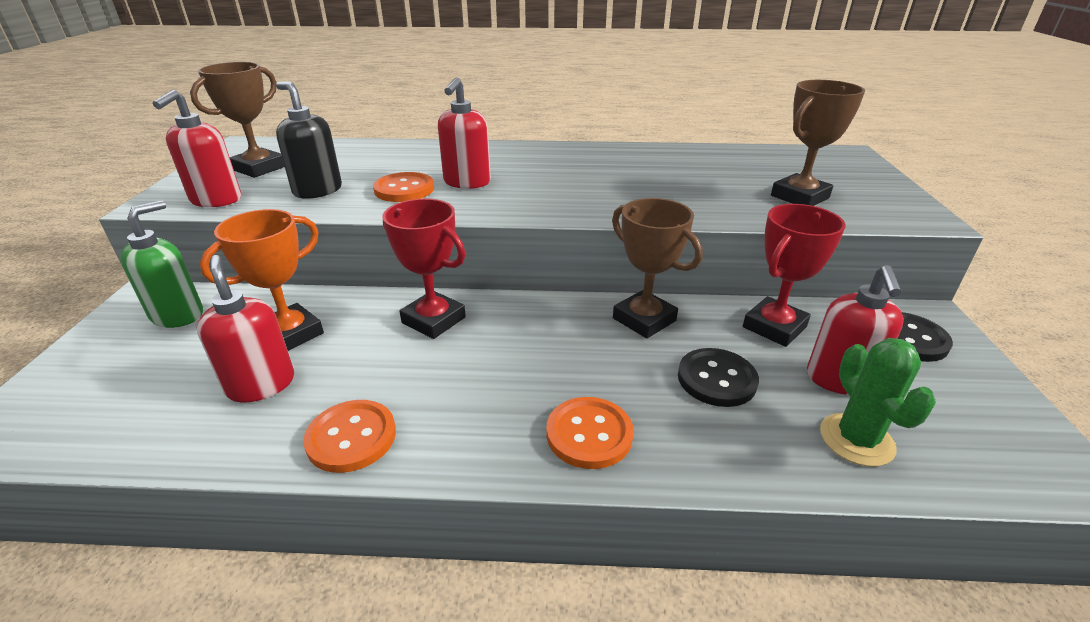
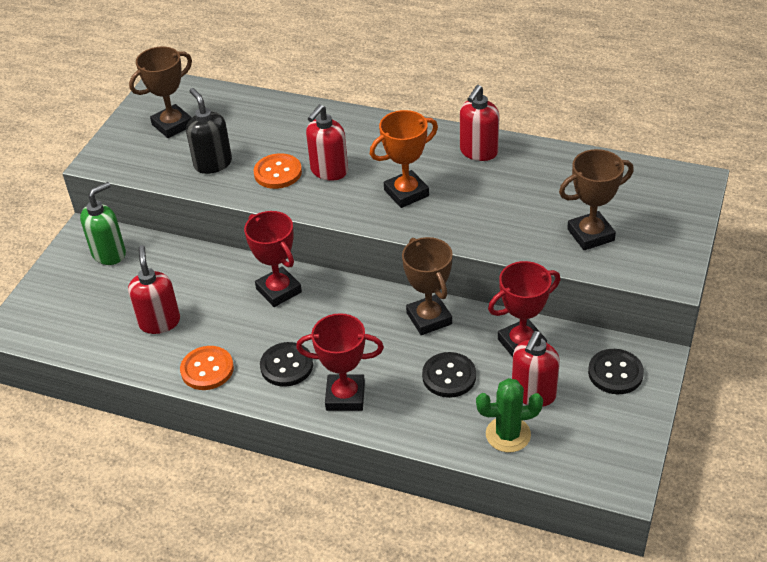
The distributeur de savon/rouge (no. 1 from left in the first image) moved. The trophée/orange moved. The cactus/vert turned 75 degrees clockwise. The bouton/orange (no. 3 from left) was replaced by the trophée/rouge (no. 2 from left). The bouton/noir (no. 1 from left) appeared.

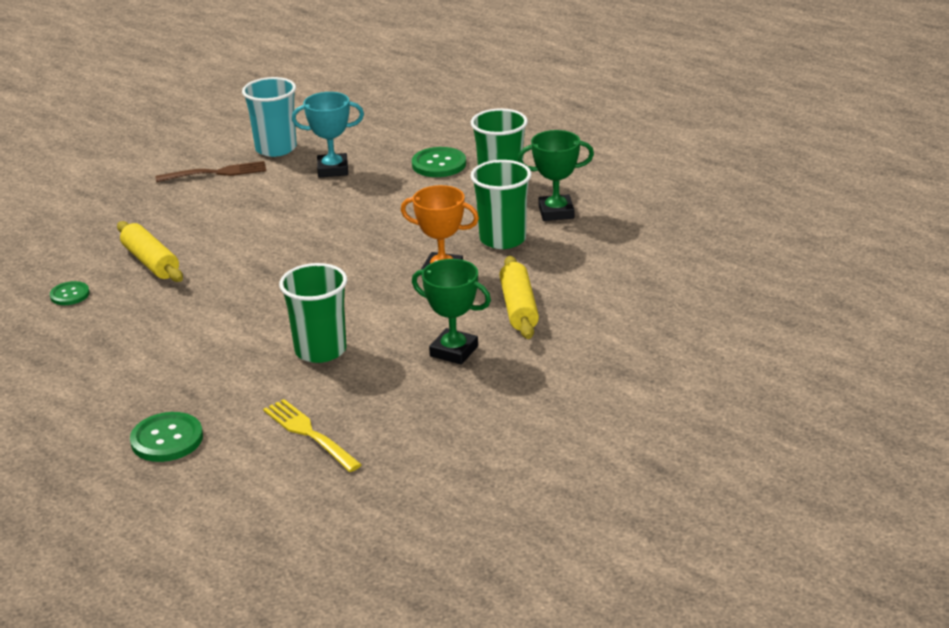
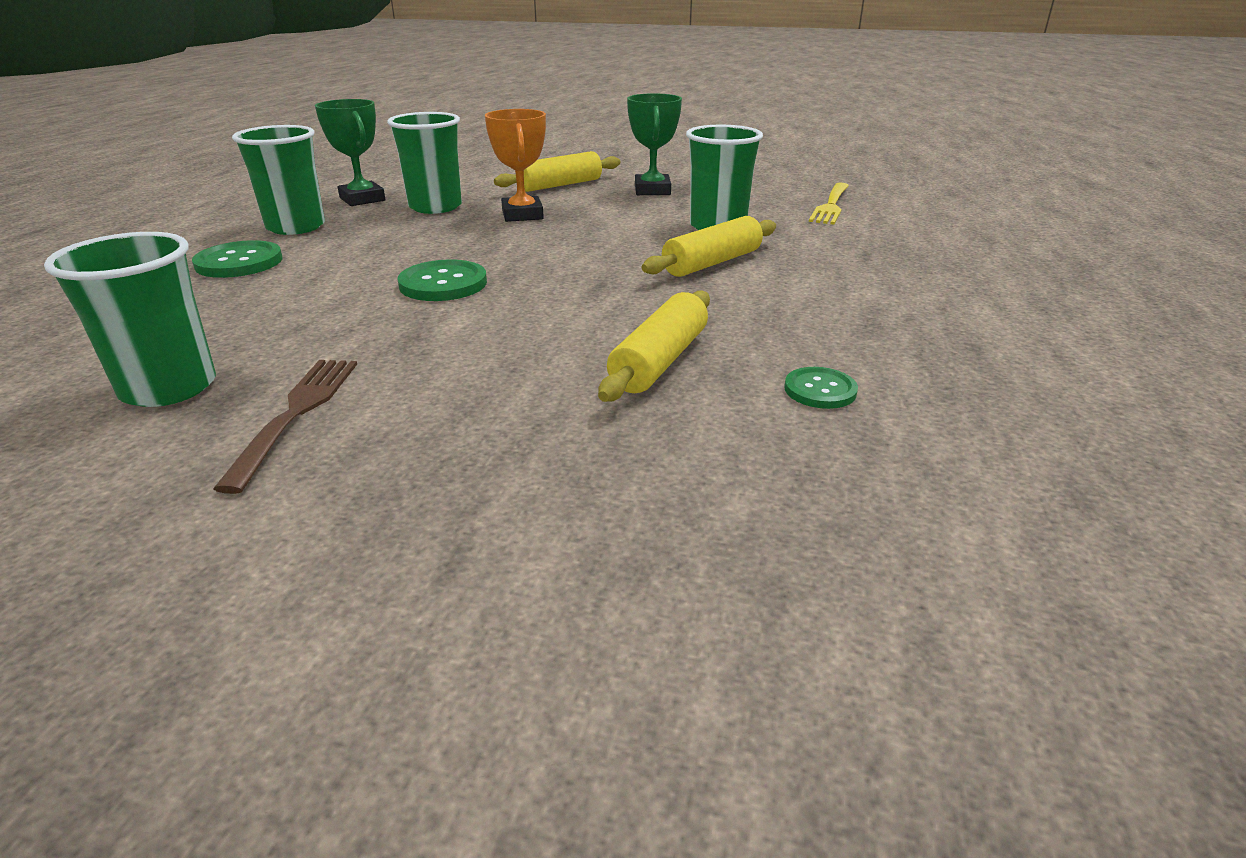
The gobelet/turquoise became the gobelet/vert (no. 1 from left). The trophée/turquoise disappeared. The fourchette/marron turned 45 degrees clockwise. The bouton/vert (no. 2 from left) moved. The rouleau à pâtisserie/jaune (no. 3 from left) appeared.

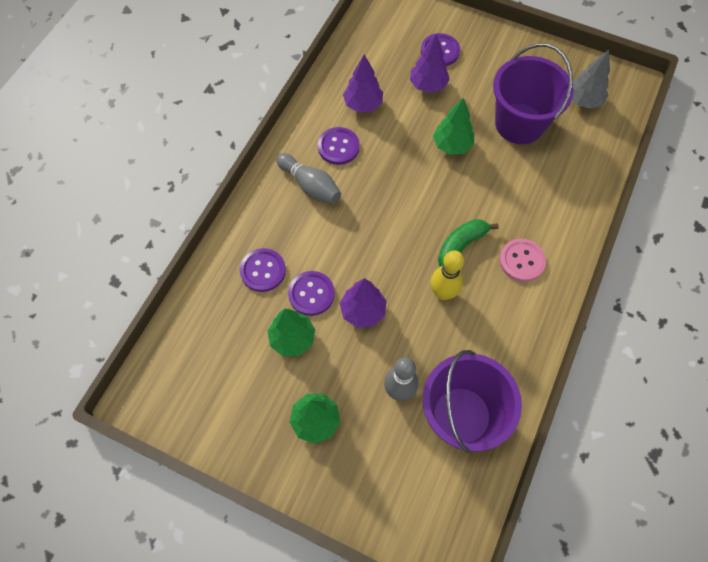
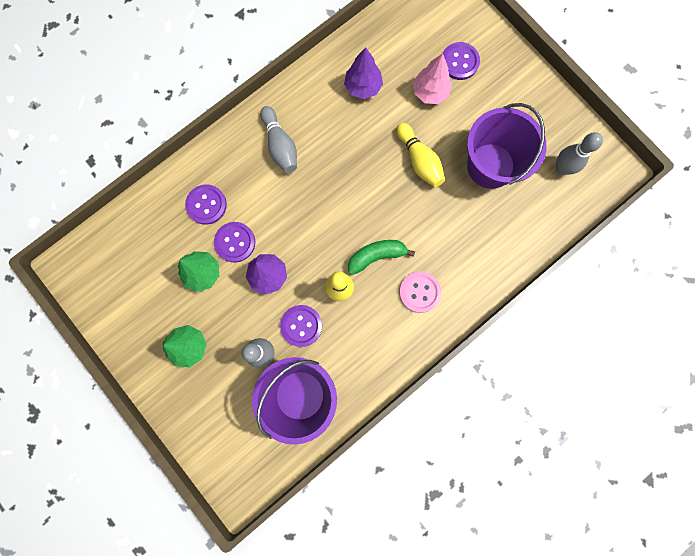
The arbre/violet (no. 3 from left) became the arbre/rose. The arbre/gris was replaced by the quille/gris (no. 3 from left). The arbre/vert (no. 3 from left) was replaced by the quille/jaune (no. 2 from left). The bouton/violet (no. 3 from left) moved.

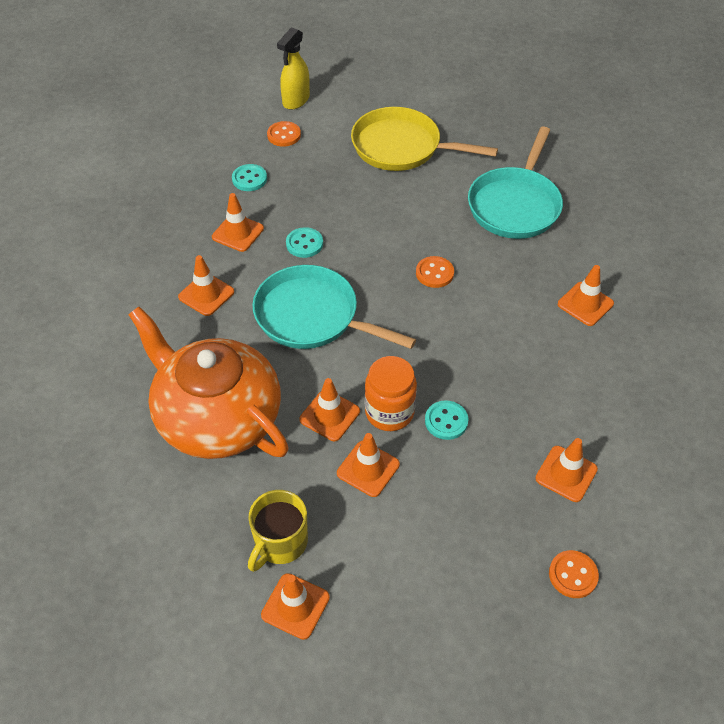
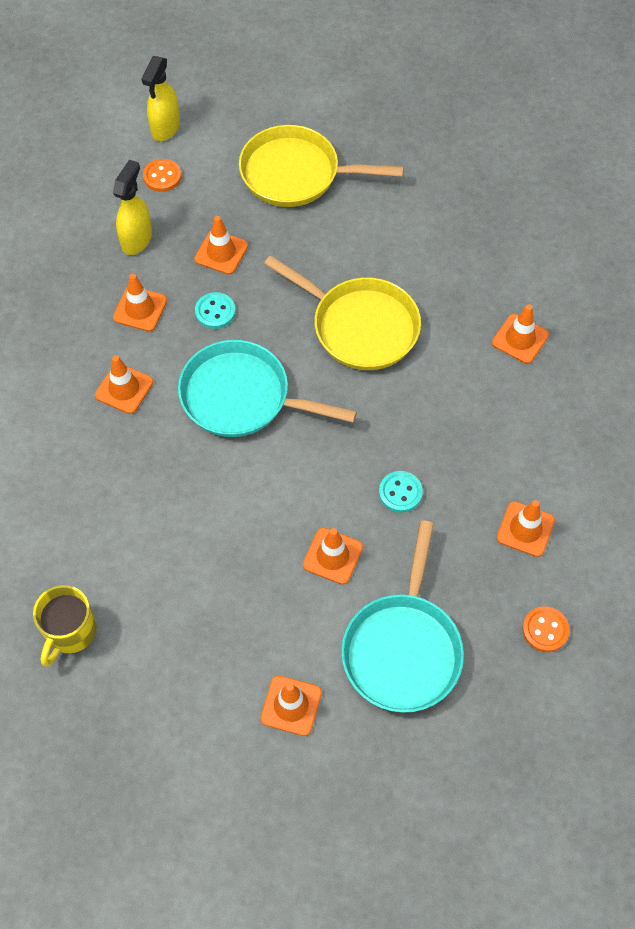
The poêle/turquoise (no. 2 from left) moved. The bouton/turquoise (no. 1 from left) was replaced by the vaporisateur/jaune (no. 1 from left). The bouton/orange (no. 2 from left) was replaced by the poêle/jaune (no. 2 from left). The théière/orange disappeared. The bocal/orange disappeared. The cône de chantier/orange (no. 4 from left in the first image) moved. The tasse/jaune moved.

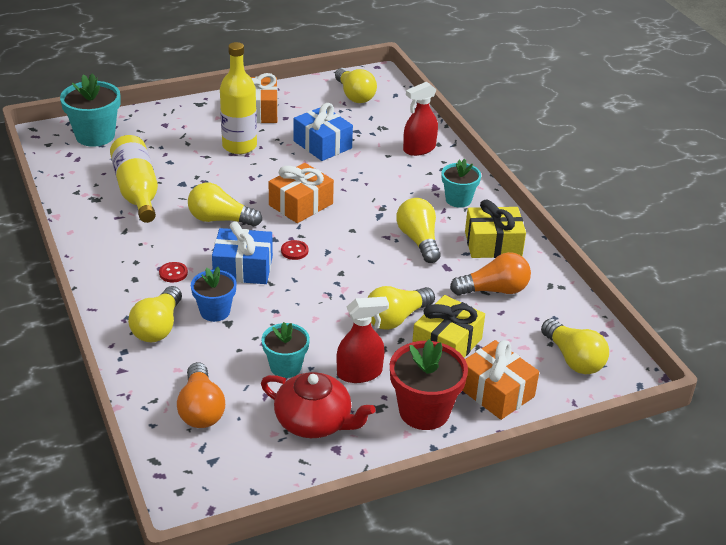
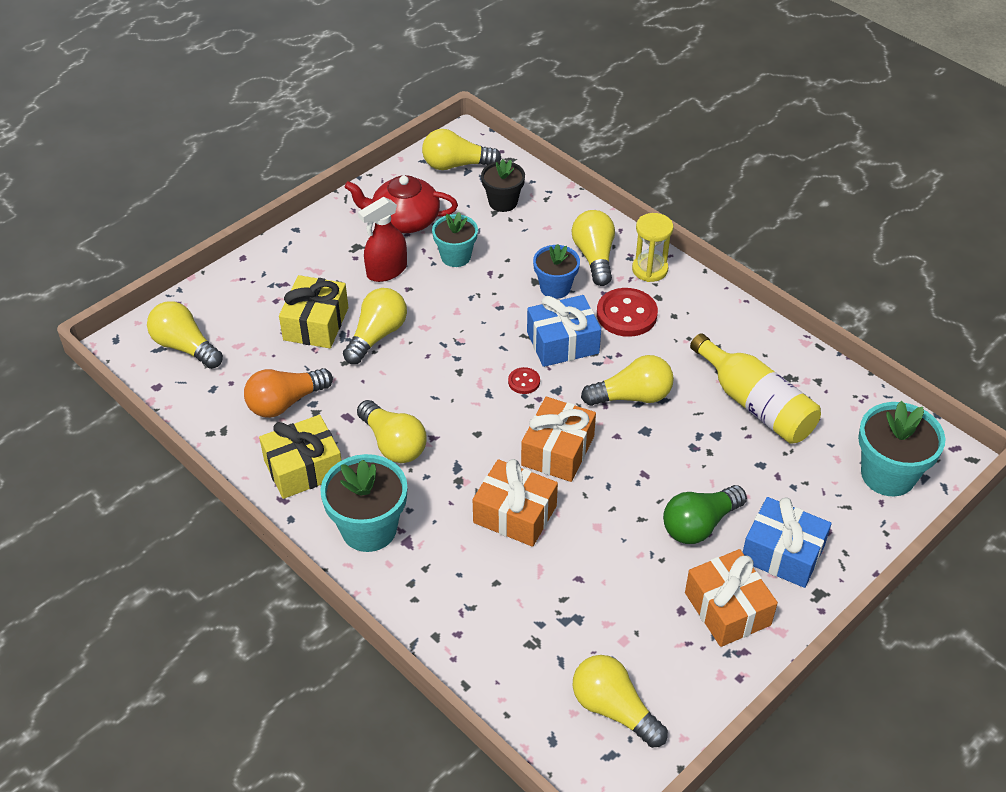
The bouteille/jaune (no. 2 from left) was replaced by the ampoule/vert. The vaporisateur/rouge (no. 2 from left) disappeared. The cadeau/bleu (no. 2 from left) moved. The pot de fleurs/turquoise (no. 3 from left in the first image) changed to 1.56 times the size. The bouton/rouge (no. 1 from left in the first image) changed to 1.98 times the size. The pot de fleurs/rouge disappeared. The cadeau/orange (no. 3 from left in the first image) moved. The ampoule/orange (no. 1 from left) was replaced by the pot de fleurs/noir. The ampoule/jaune (no. 4 from left) appeared. The sablier/jaune appeared.

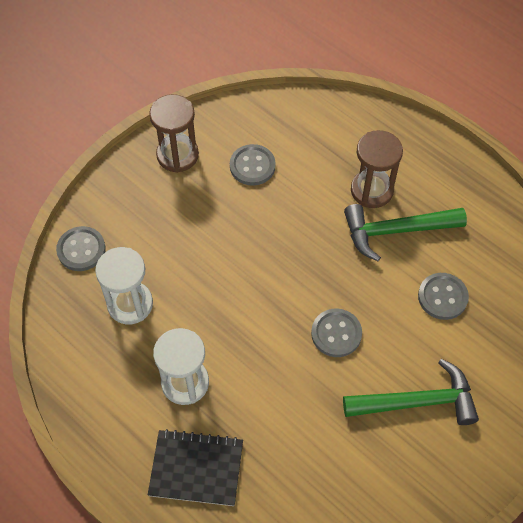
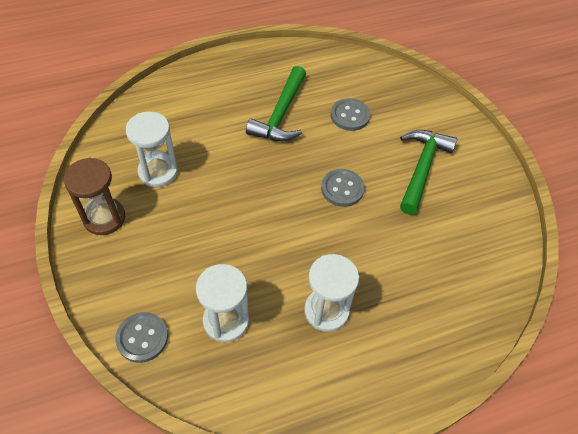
The sablier/marron (no. 2 from left) disappeared. The bouton/gris (no. 2 from left) was replaced by the sablier/blanc (no. 1 from left). The carnet/noir disappeared.

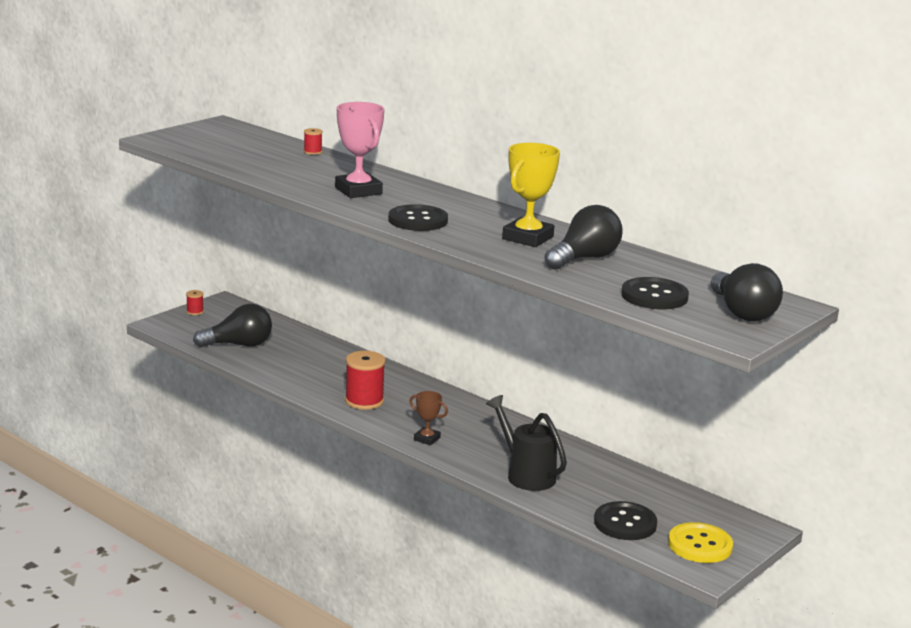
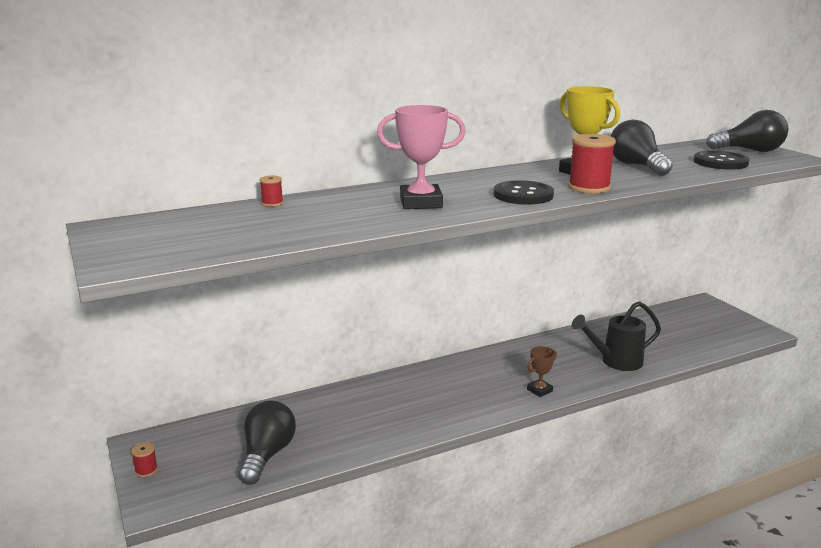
The bobine/rouge (no. 3 from left) moved. The bouton/noir (no. 2 from left) disappeared. The bouton/jaune disappeared.

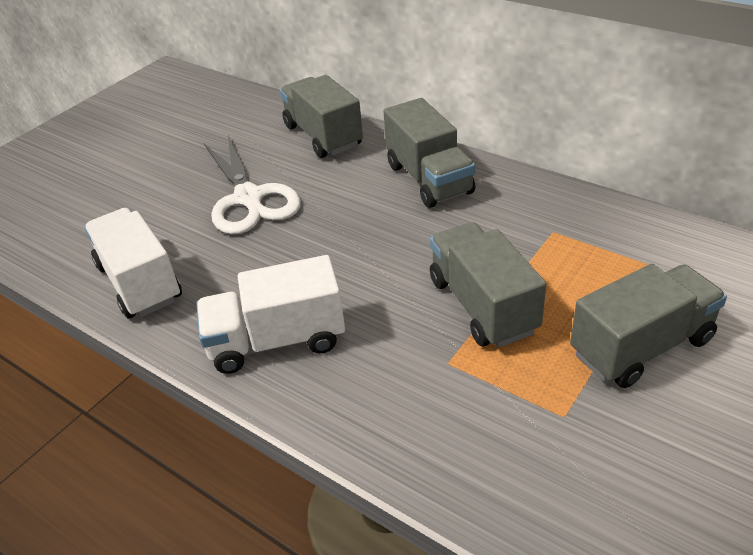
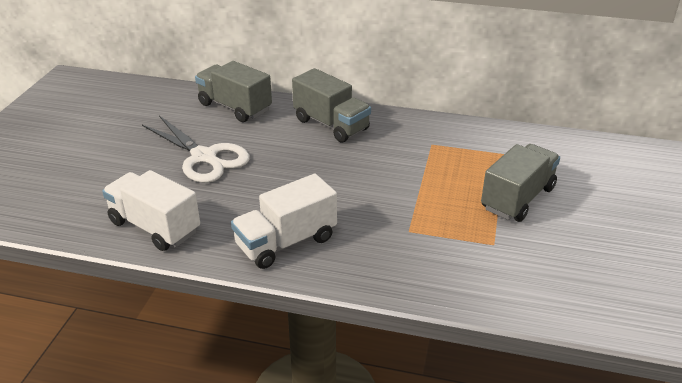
The camion/gris (no. 3 from left) disappeared.

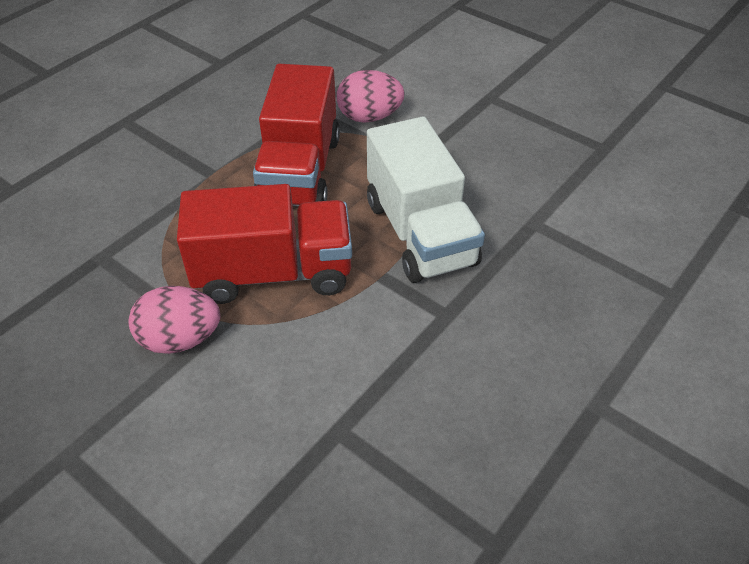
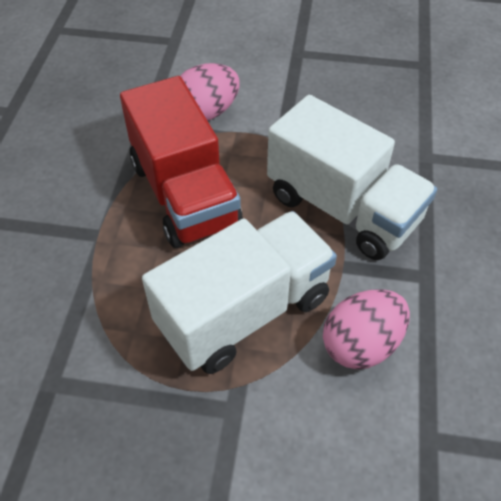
The camion/rouge (no. 1 from left) became the camion/blanc (no. 1 from left). The œuf/rose (no. 1 from left in the first image) moved.

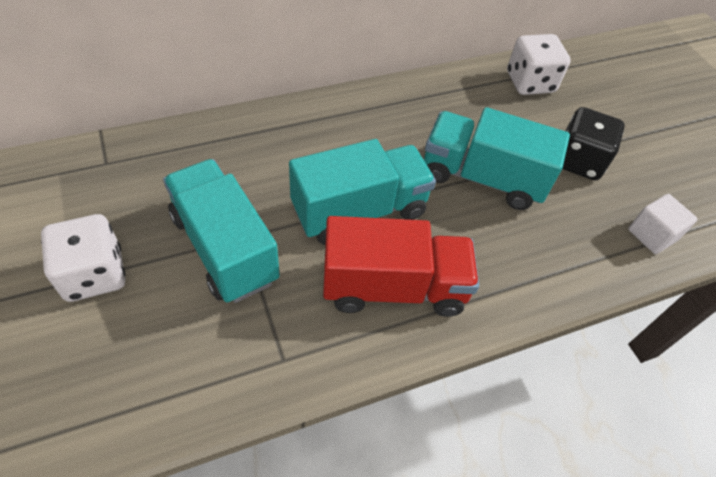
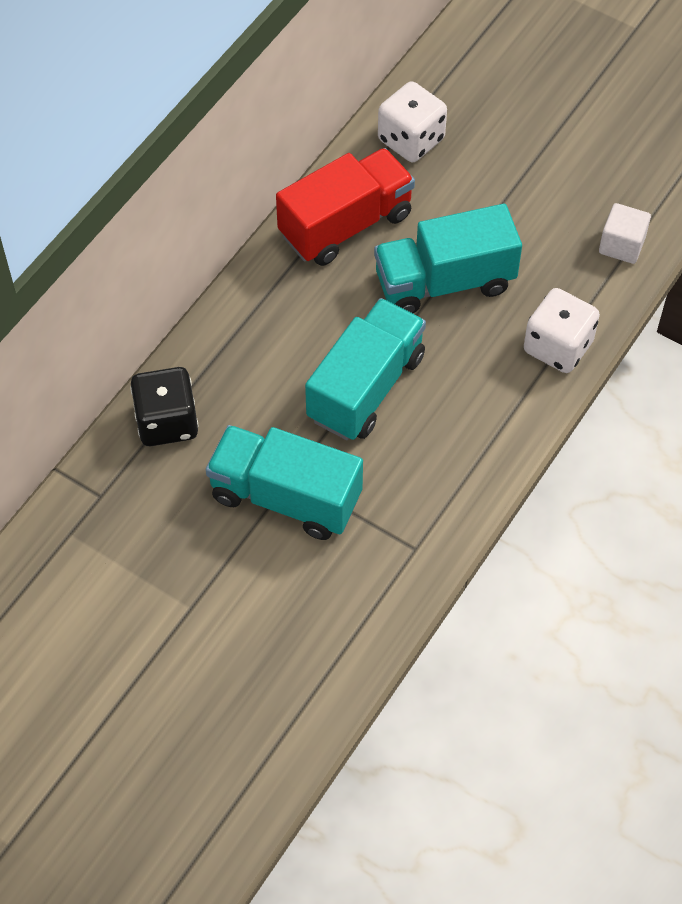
The dé/noir moved. The dé/blanc (no. 1 from left in the first image) moved. The camion/rouge moved.

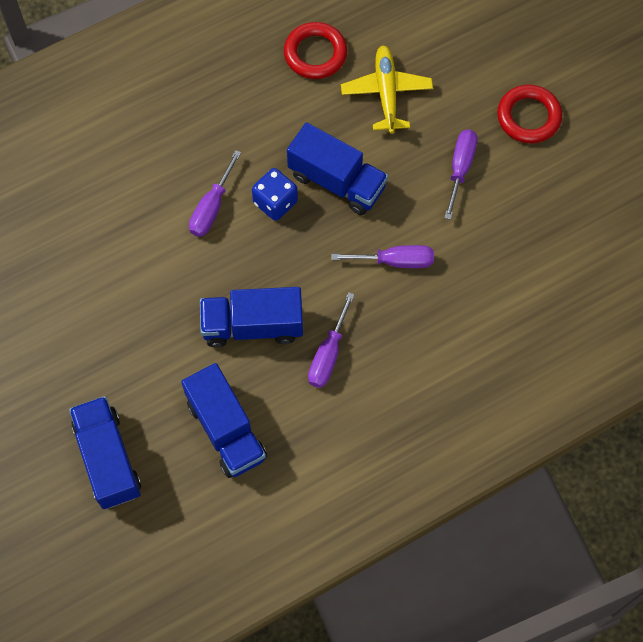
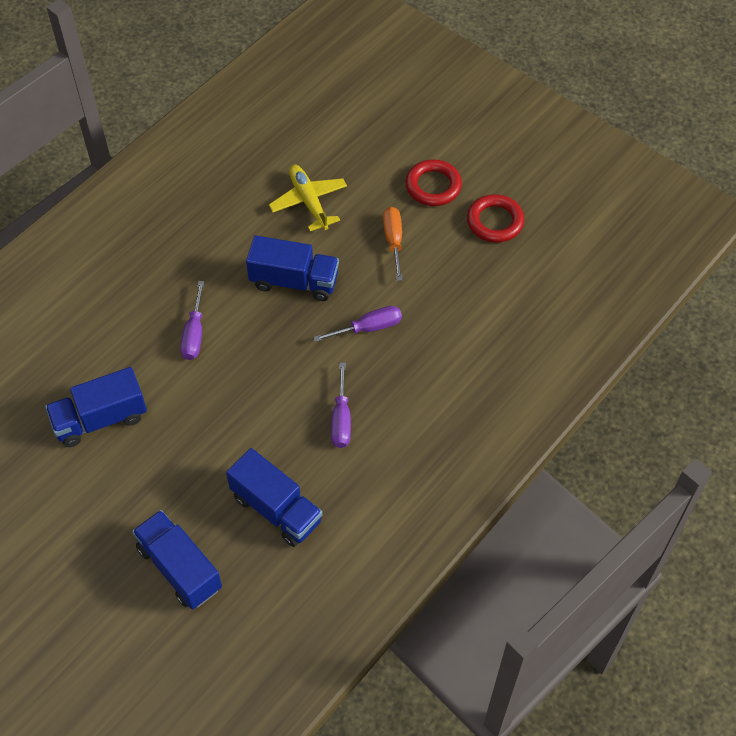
The anneau/rouge (no. 1 from left in the first image) moved. The tournevis/violet (no. 4 from left) became the tournevis/orange. The dé/bleu disappeared. The camion/bleu (no. 3 from left in the first image) moved.

